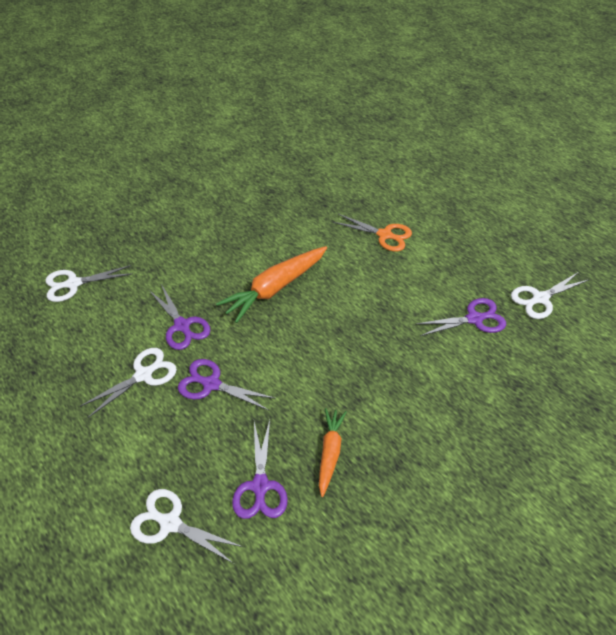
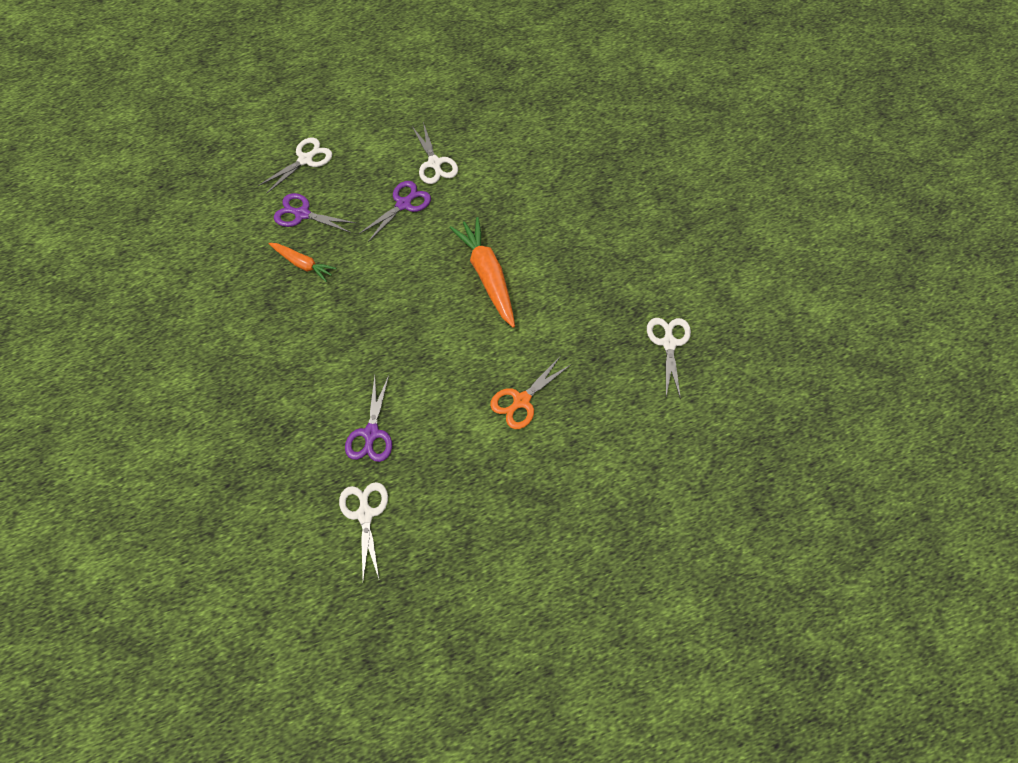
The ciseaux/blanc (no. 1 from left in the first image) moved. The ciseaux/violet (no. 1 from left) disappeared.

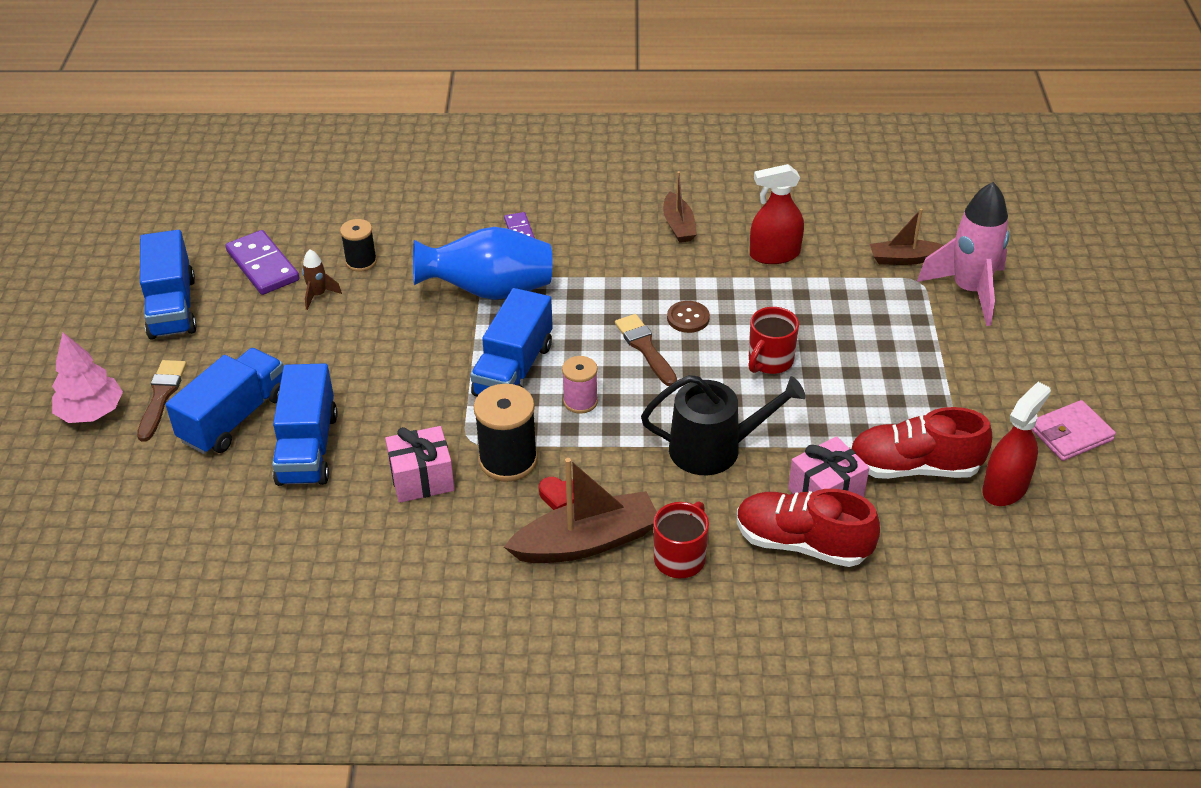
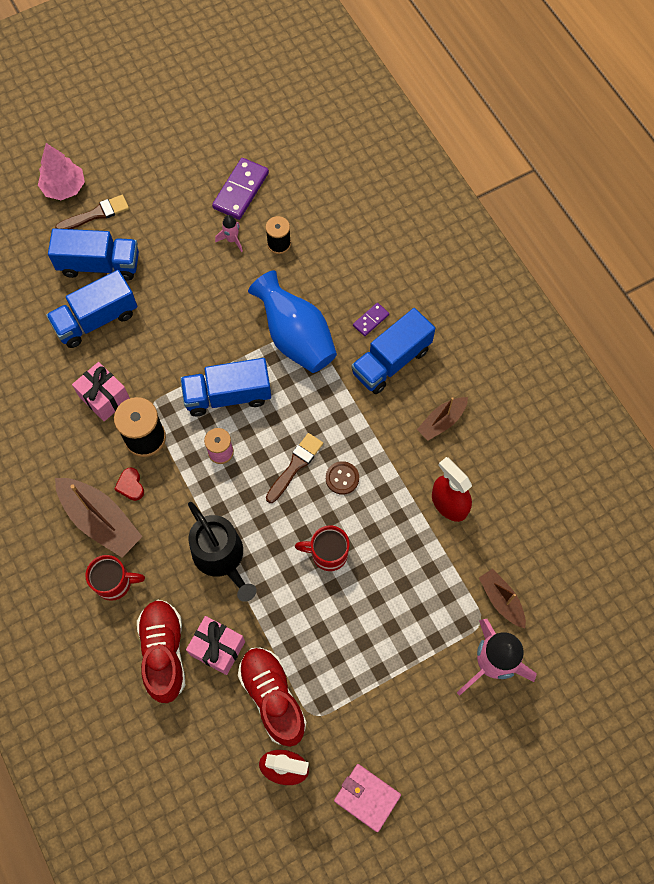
The camion/bleu (no. 1 from left in the first image) moved. The fusée/marron became the fusée/rose (no. 1 from left).

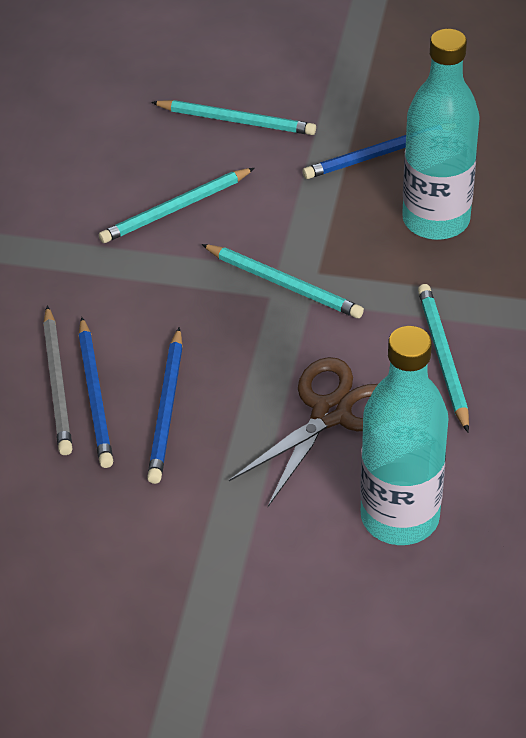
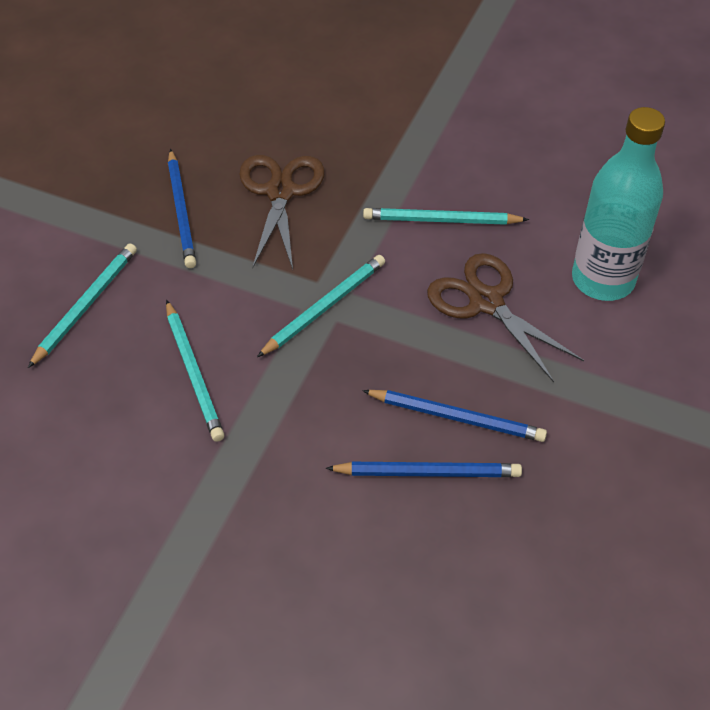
The bouteille/turquoise (no. 2 from left) was replaced by the ciseaux/marron (no. 1 from left). The crayon/gris disappeared.

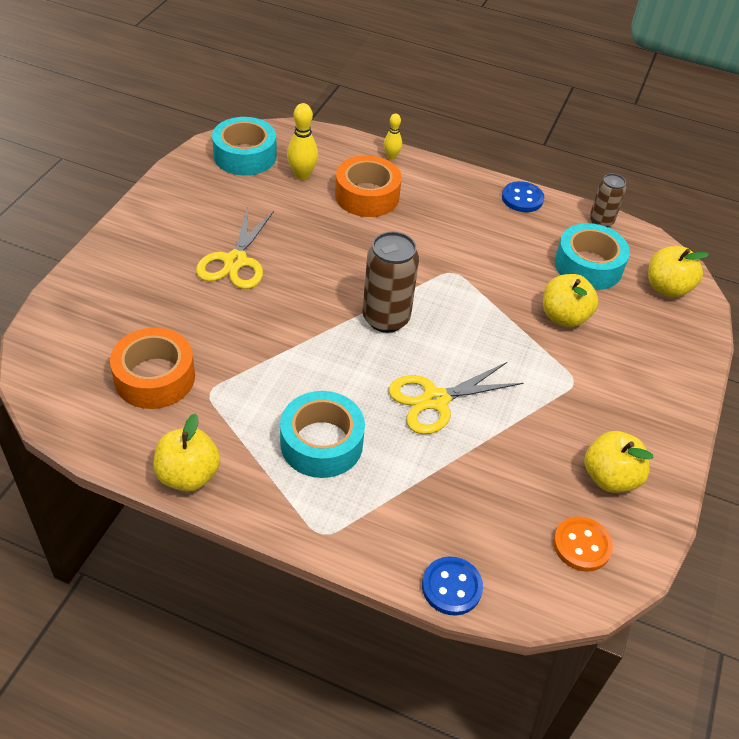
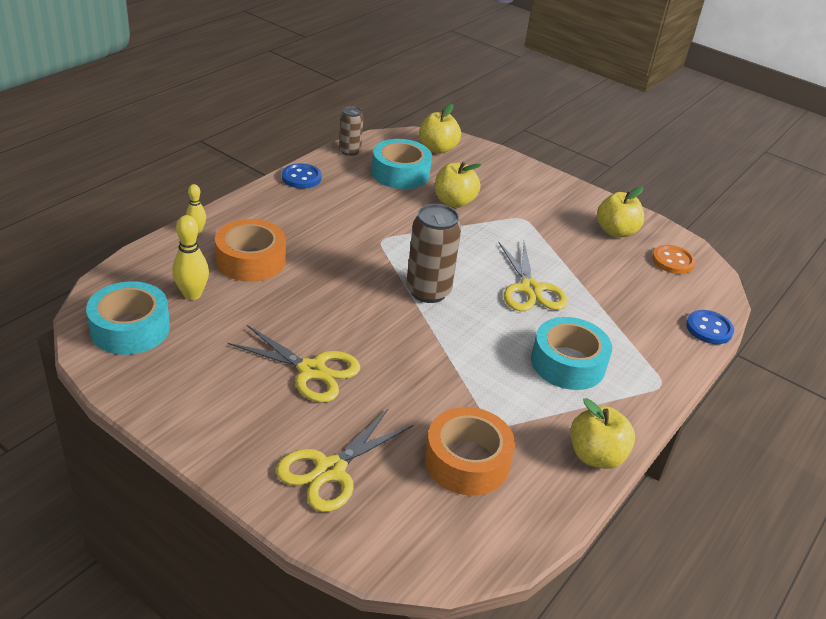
The ciseaux/jaune (no. 2 from left) appeared.

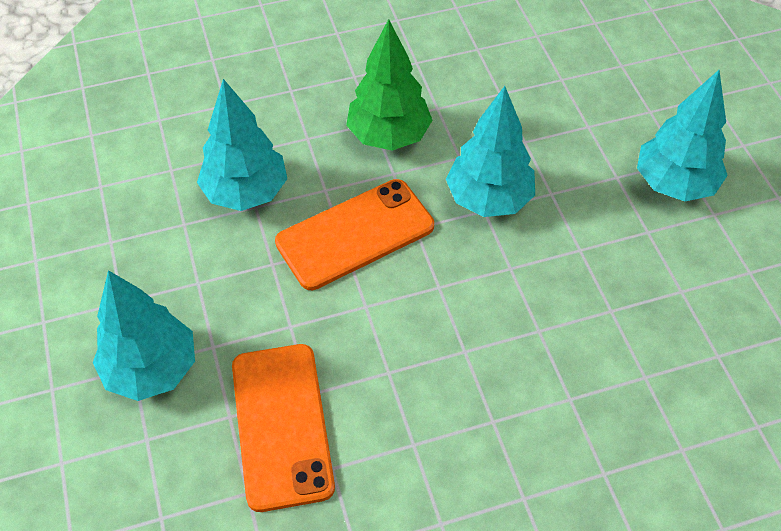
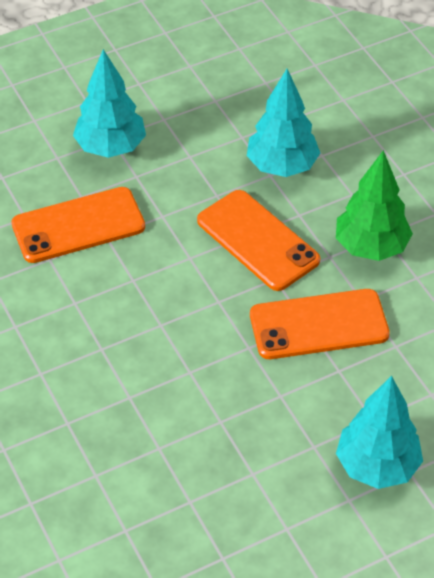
The arbre/turquoise (no. 3 from left) was replaced by the téléphone/orange (no. 3 from left).

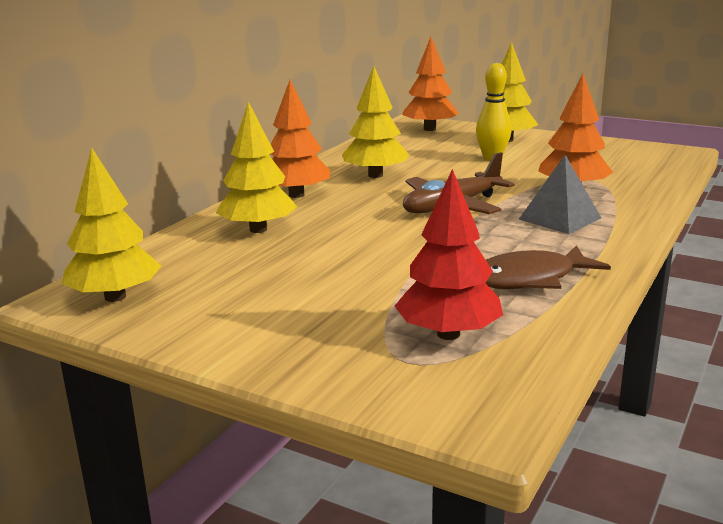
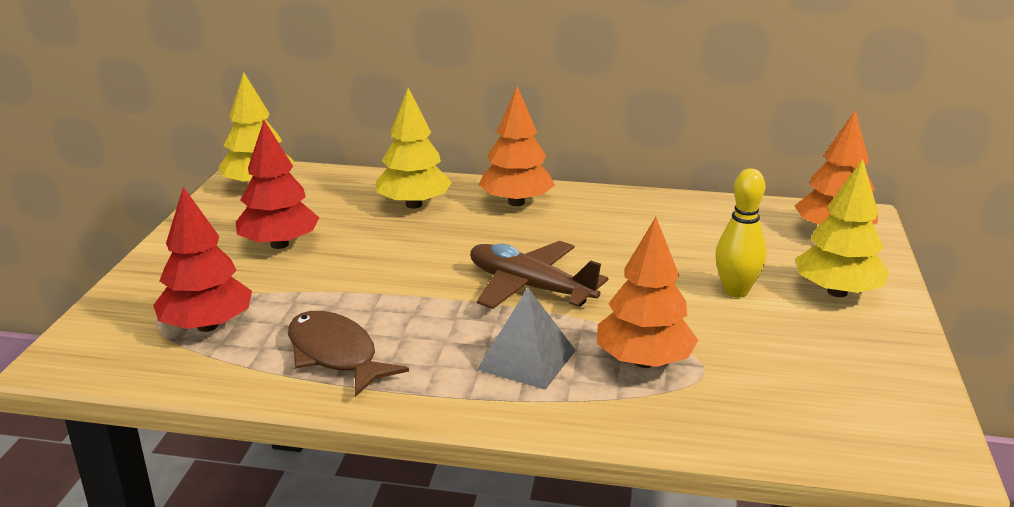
The arbre/jaune (no. 3 from left) disappeared. The arbre/rouge (no. 2 from left) appeared.

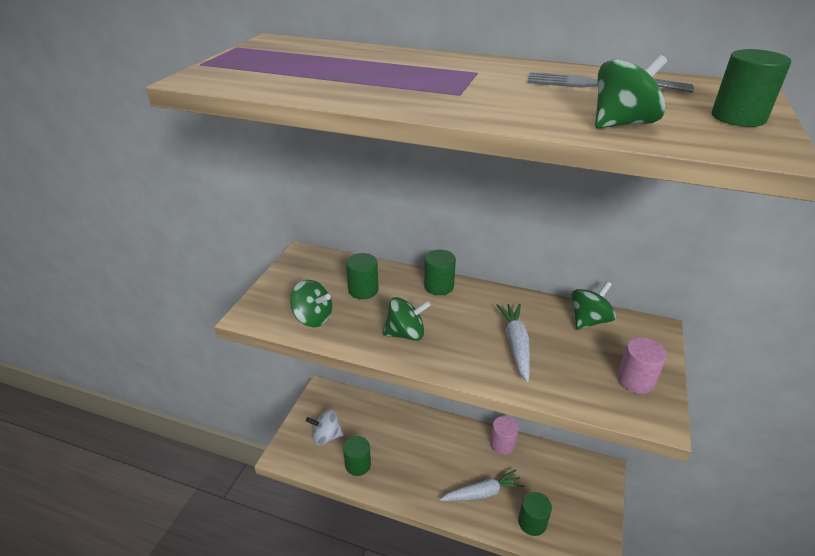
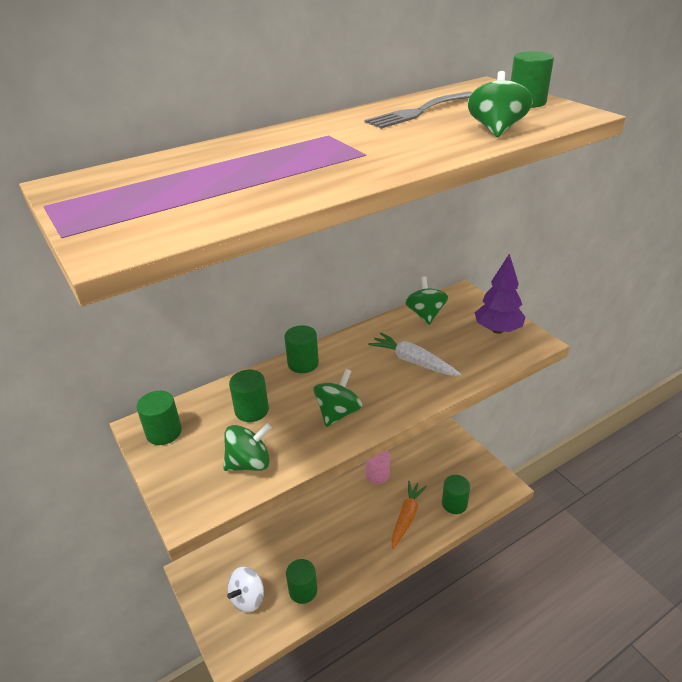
The cylindre/rose (no. 2 from left) was replaced by the arbre/violet. The carotte/blanc (no. 1 from left) became the carotte/orange. The cylindre/vert (no. 1 from left) appeared.

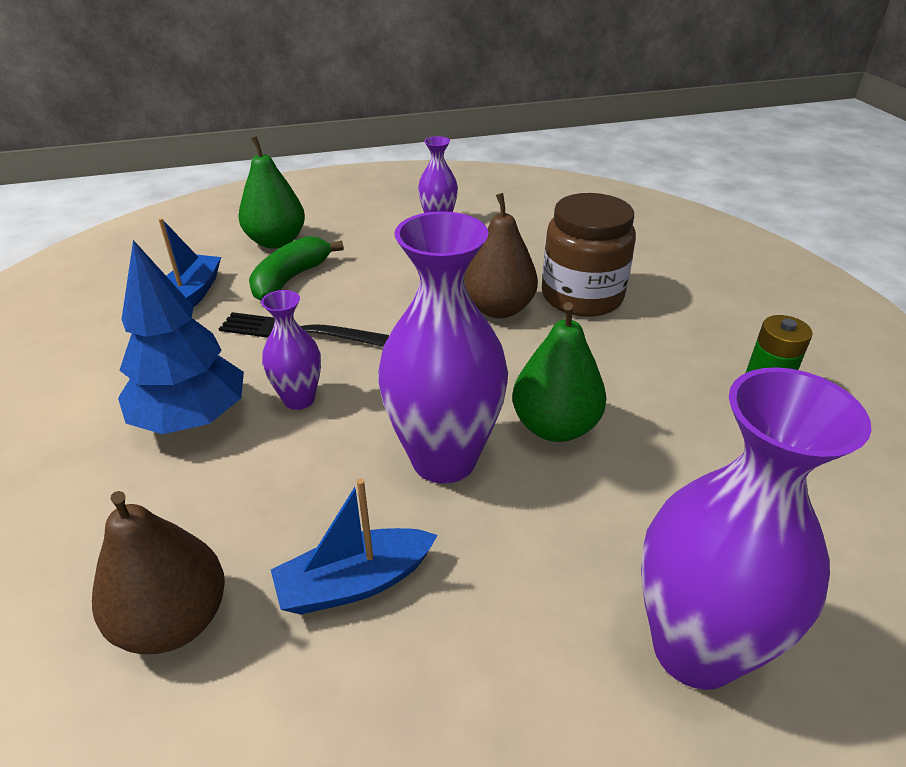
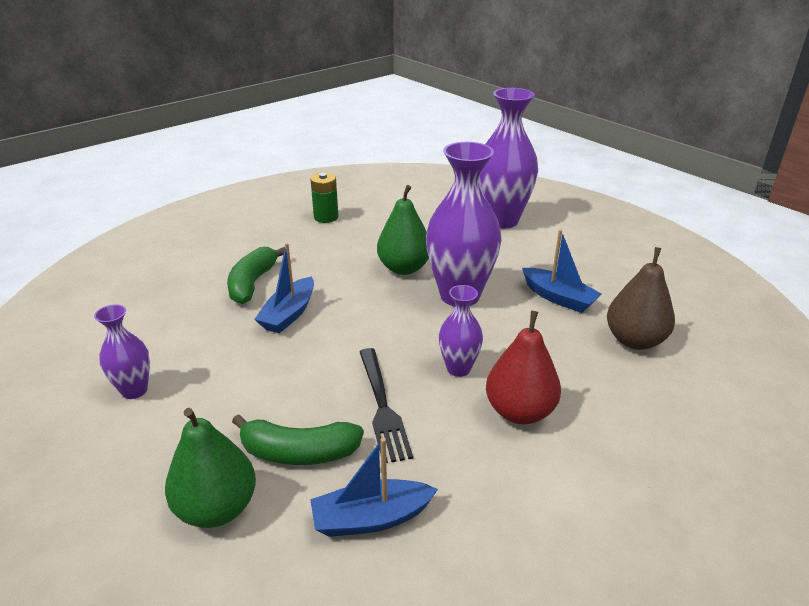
The poire/marron (no. 2 from left) was replaced by the bateau/bleu (no. 1 from left). The bocal/marron was replaced by the banane/vert (no. 1 from left). The arbre/bleu was replaced by the poire/rouge.

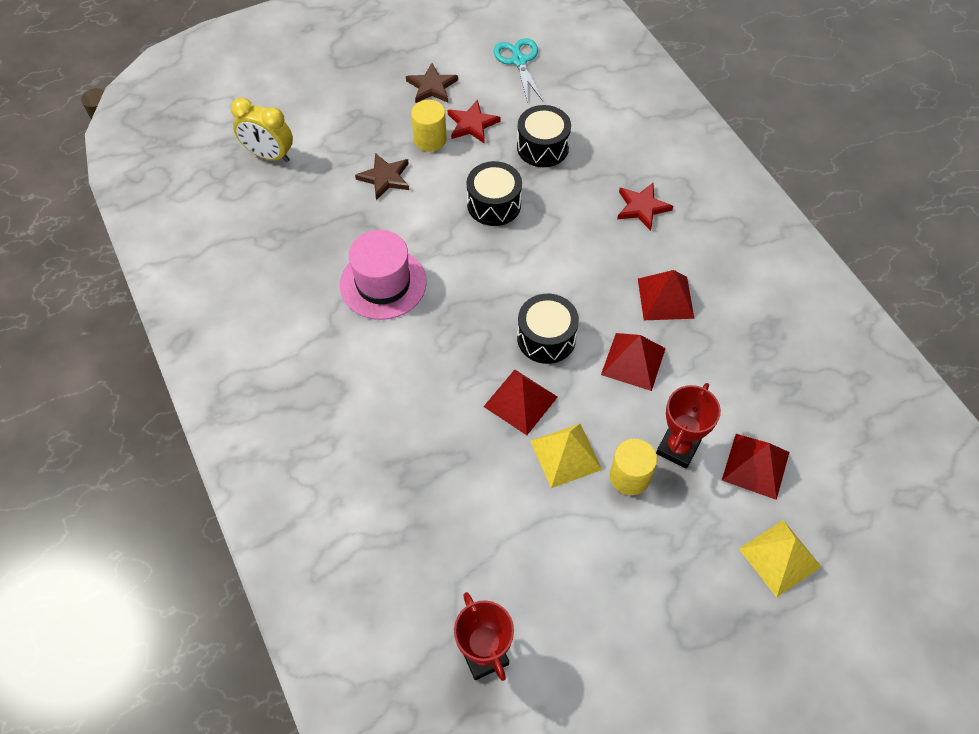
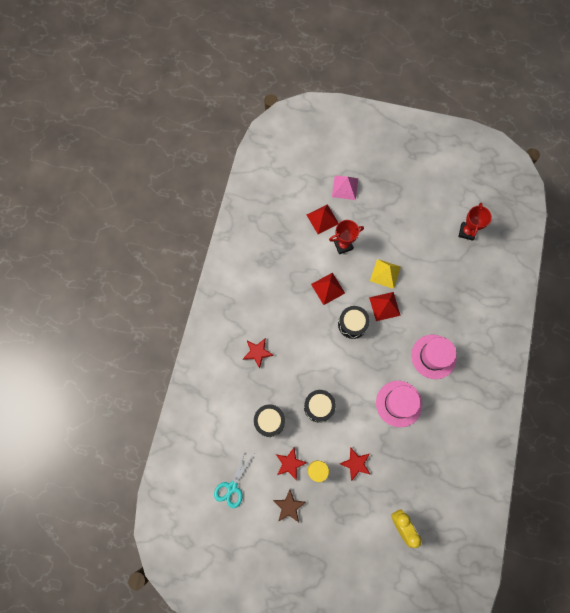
The étoile/marron (no. 1 from left) became the étoile/rouge (no. 3 from left). The pyramide/rouge (no. 3 from left) disappeared. The cylindre/jaune (no. 2 from left) disappeared. The pyramide/jaune (no. 2 from left) became the pyramide/rose. The chapeau/rose (no. 2 from left) appeared.

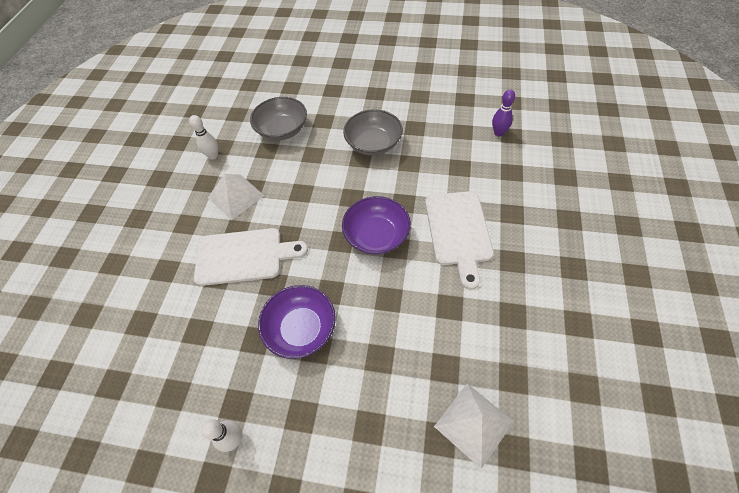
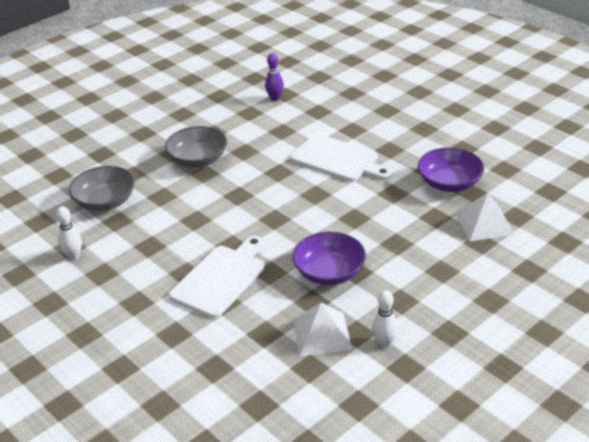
The pyramide/blanc (no. 1 from left) moved. The bol/violet (no. 2 from left) moved.

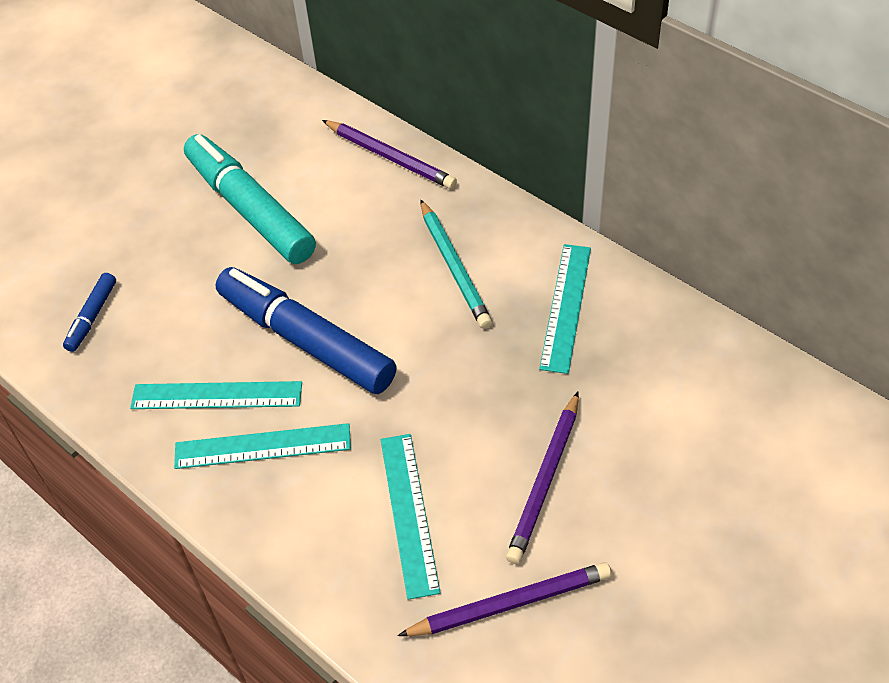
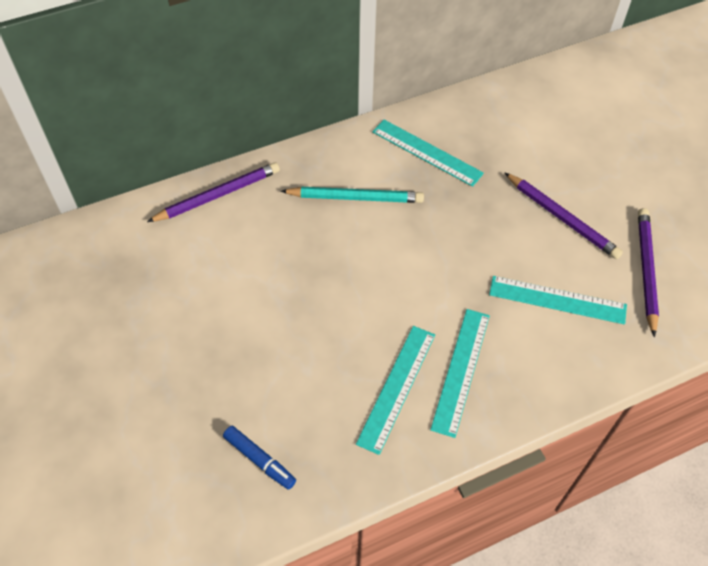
The feutre/turquoise disappeared. The feutre/bleu (no. 2 from left) disappeared.

